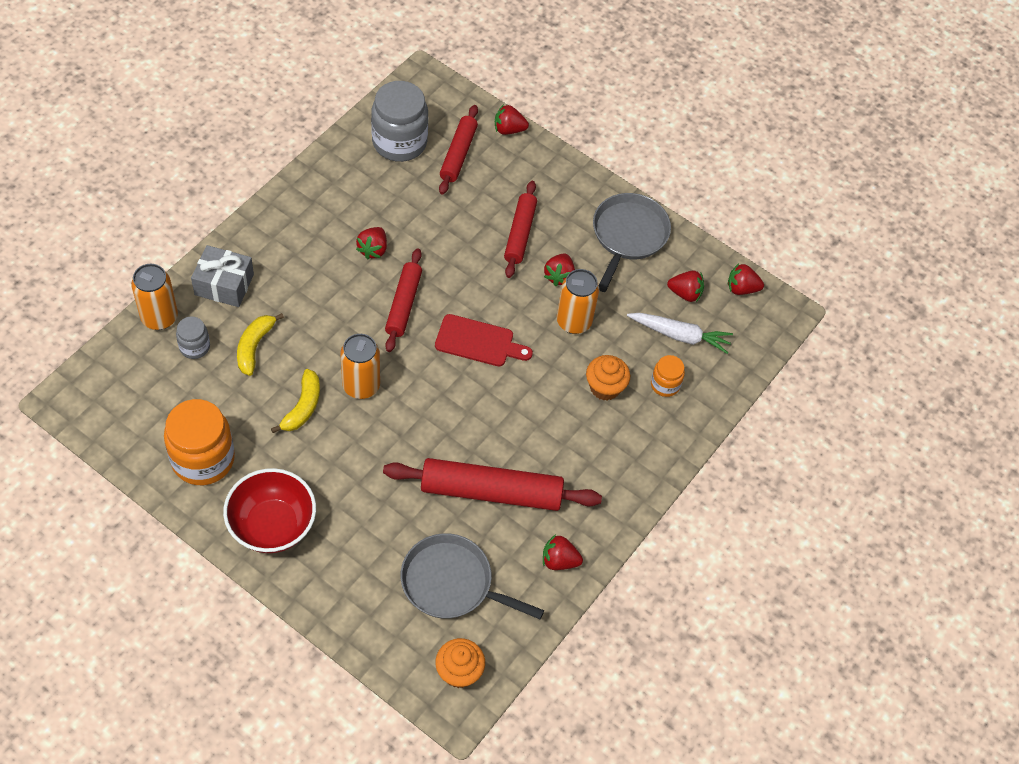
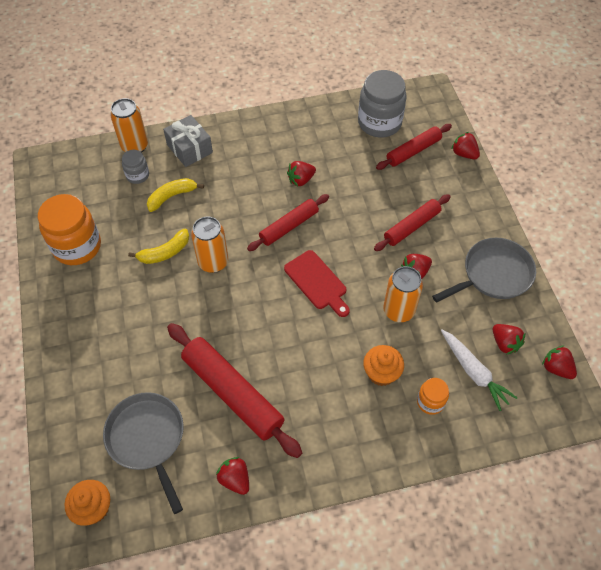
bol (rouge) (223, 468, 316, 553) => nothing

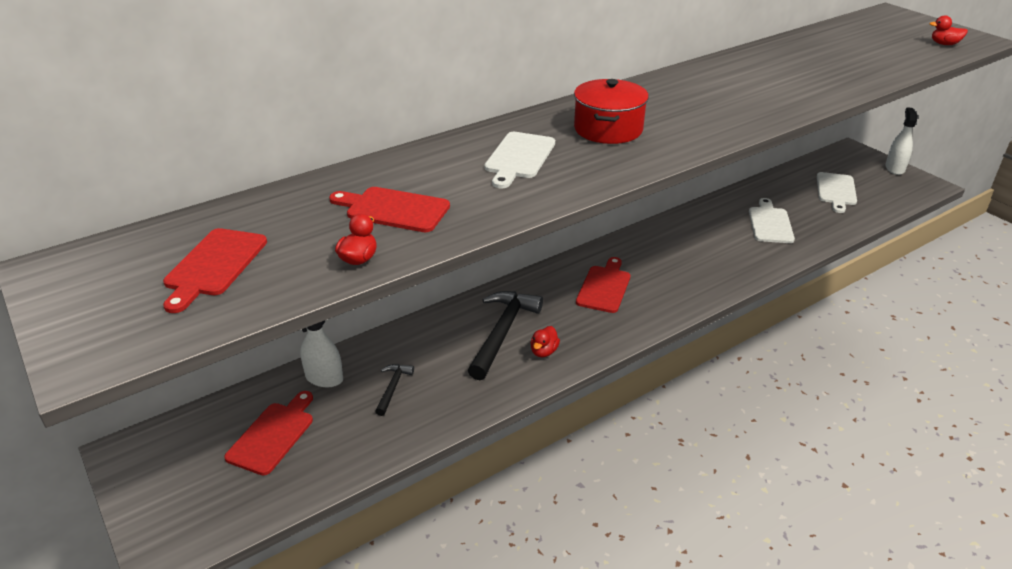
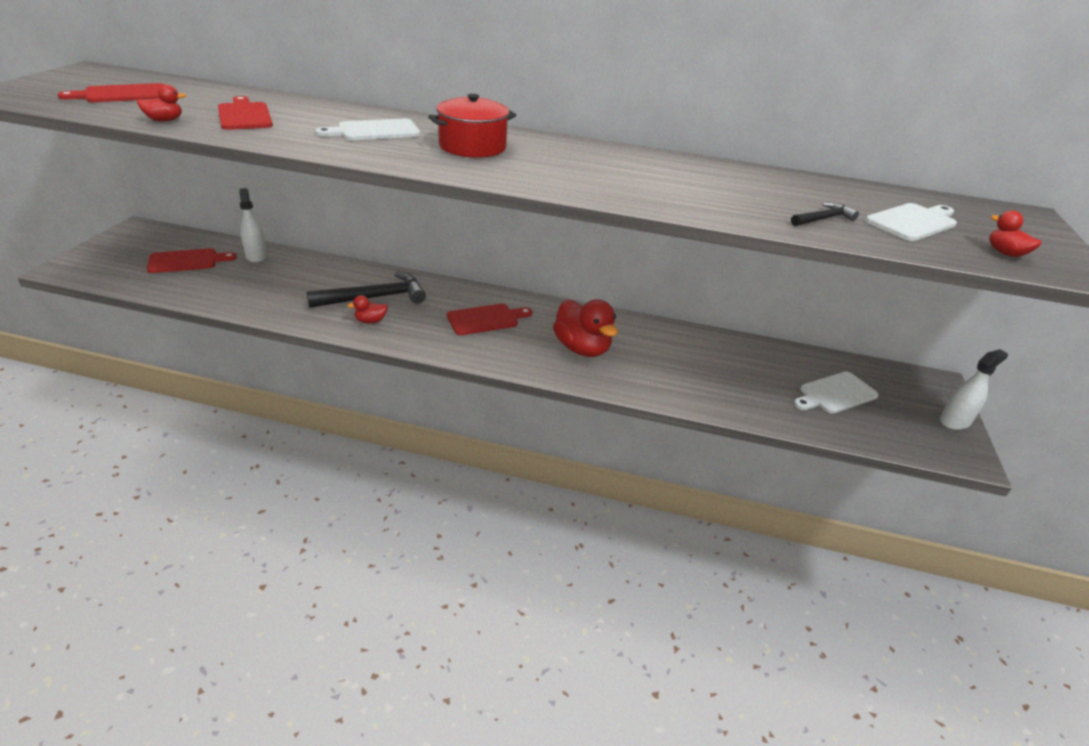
planche à découper (blanc) (749, 198, 795, 243) => planche à découper (blanc) (865, 203, 957, 241), moved
marteau (noir) (375, 364, 414, 416) => marteau (noir) (791, 203, 859, 226), moved
nothing => canard (rouge) (553, 299, 618, 357)

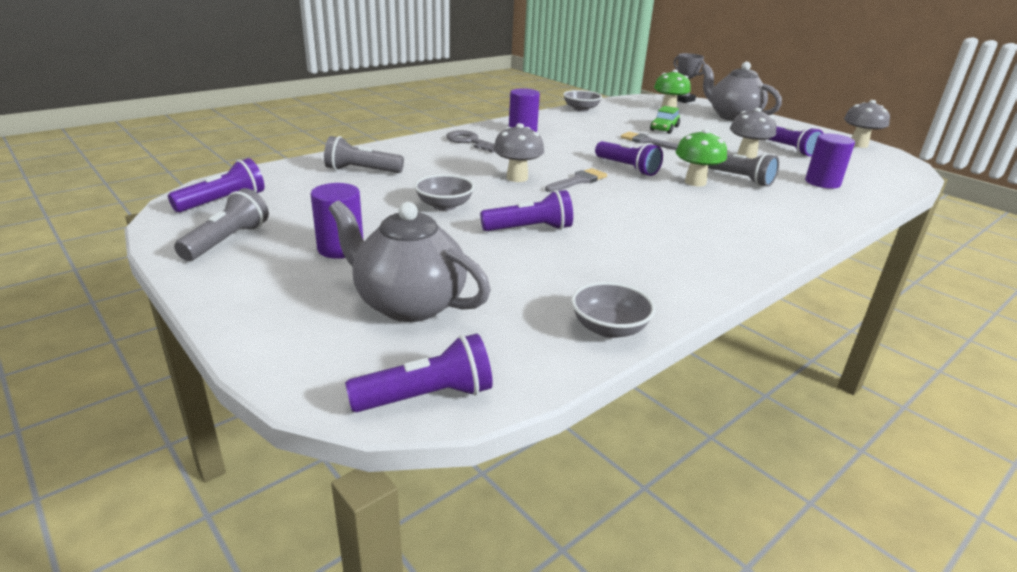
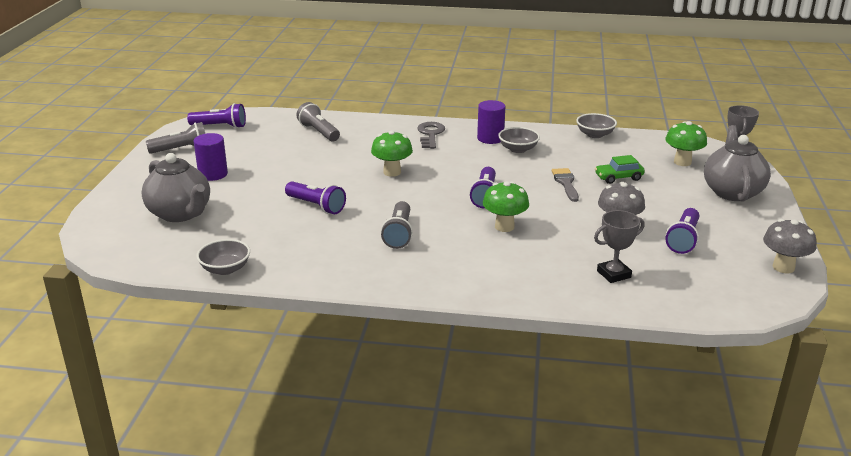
champignon (gris) (493, 123, 544, 182) => champignon (vert) (371, 130, 413, 177)
cylindre (violet) (805, 133, 855, 189) => trophée (gris) (594, 210, 645, 283)
lampe de poche (gris) (708, 153, 779, 187) => lampe de poche (gris) (381, 201, 413, 249), moved
pinceau (gris) (545, 168, 607, 192) => nothing
bol (gris) (414, 174, 475, 211) => bol (gris) (498, 127, 540, 153), moved
théière (gris) (329, 200, 491, 322) => théière (gris) (142, 153, 210, 222), 150 degrees clockwise
lampe de poche (violet) (345, 334, 493, 412) => nothing

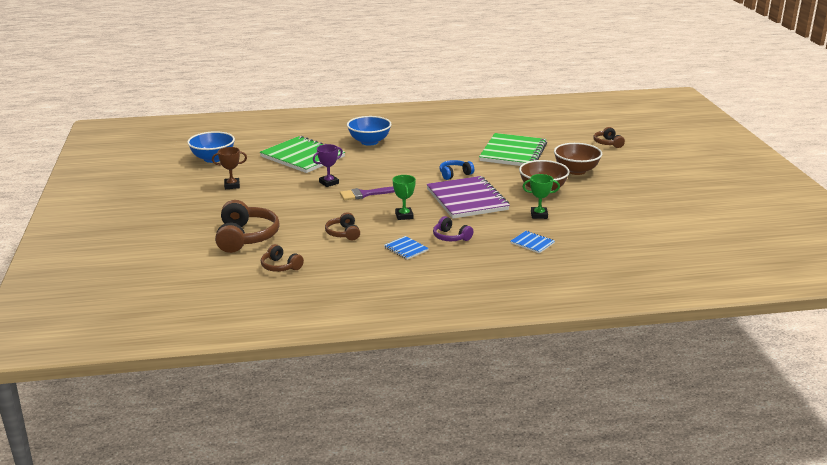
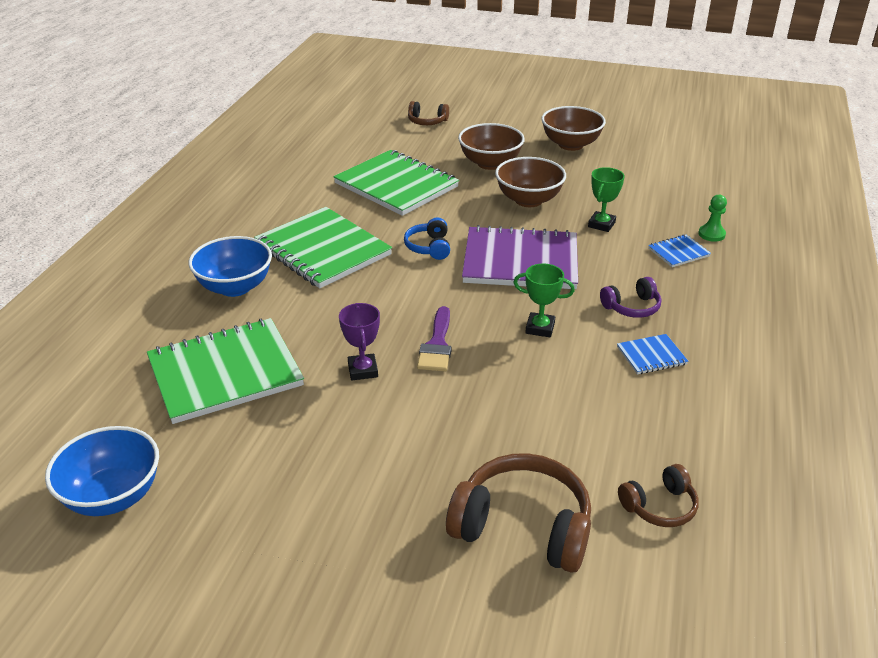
trophée (marron) (212, 147, 247, 189) => nothing
casque audio (marron) (325, 212, 360, 241) => nothing
nothing => bol (marron) (541, 106, 606, 151)
nothing => pion (vert) (698, 195, 727, 242)
nothing => carnet (vert) (254, 207, 392, 288)

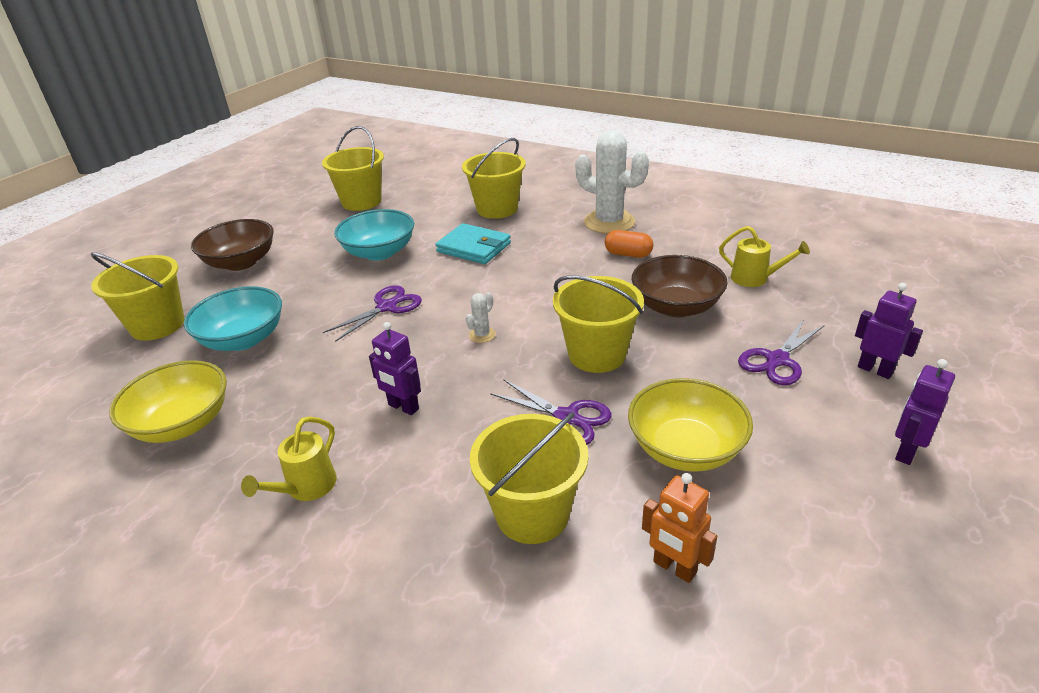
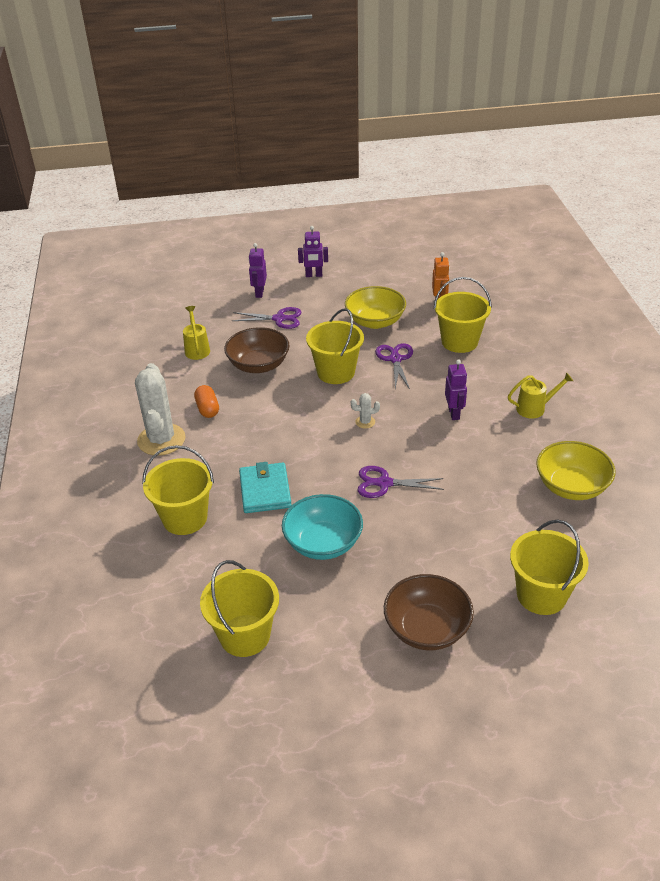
bol (turquoise) (184, 286, 282, 351) => nothing

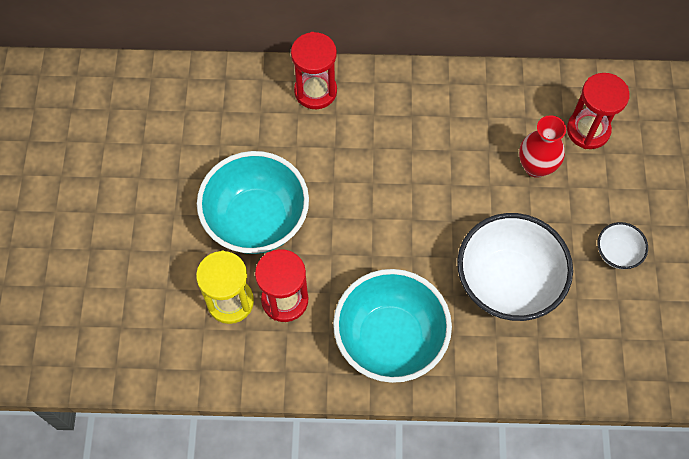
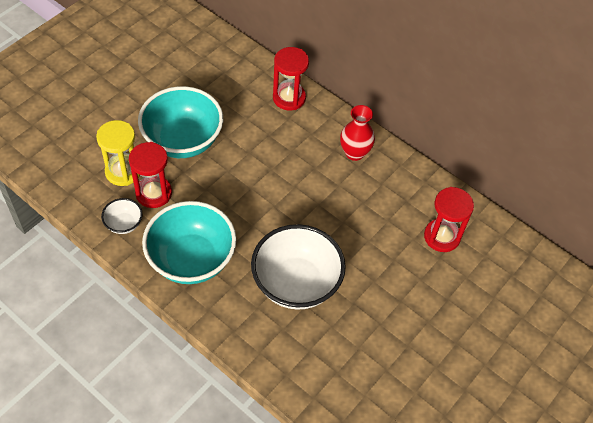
vase (rouge) (519, 115, 566, 178) => vase (rouge) (340, 105, 375, 161), moved
bol (blanc) (598, 222, 648, 269) => bol (blanc) (101, 198, 143, 234), moved

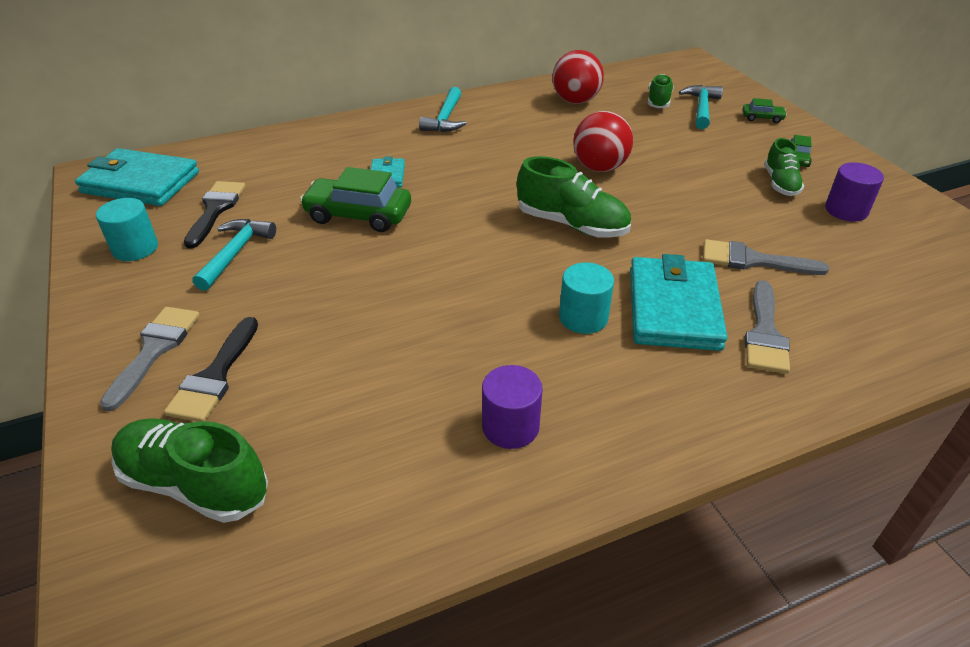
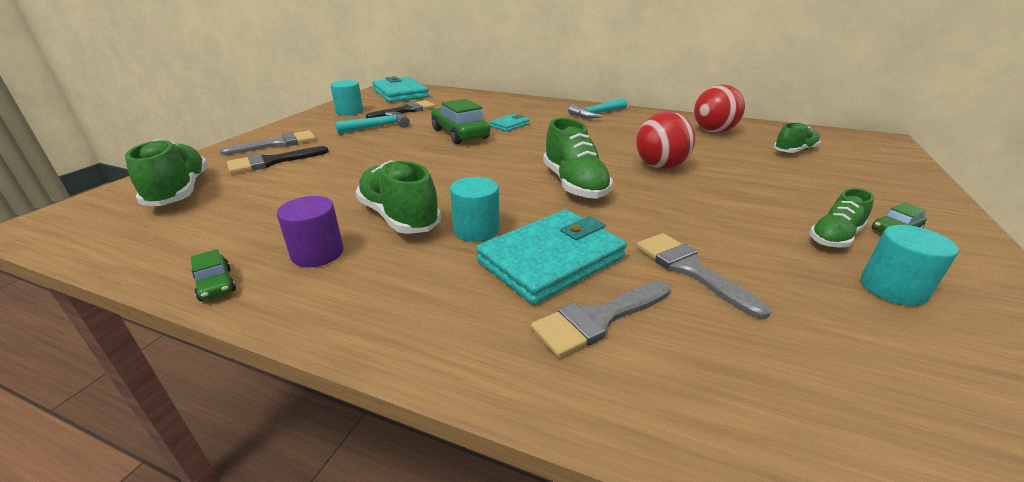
marteau (turquoise) (679, 85, 723, 129) => nothing
voiture (vert) (743, 98, 787, 123) => voiture (vert) (191, 249, 236, 301), moved
cylindre (violet) (825, 162, 884, 222) => cylindre (turquoise) (861, 225, 959, 306)
nothing => chaussure (vert) (356, 160, 441, 234)

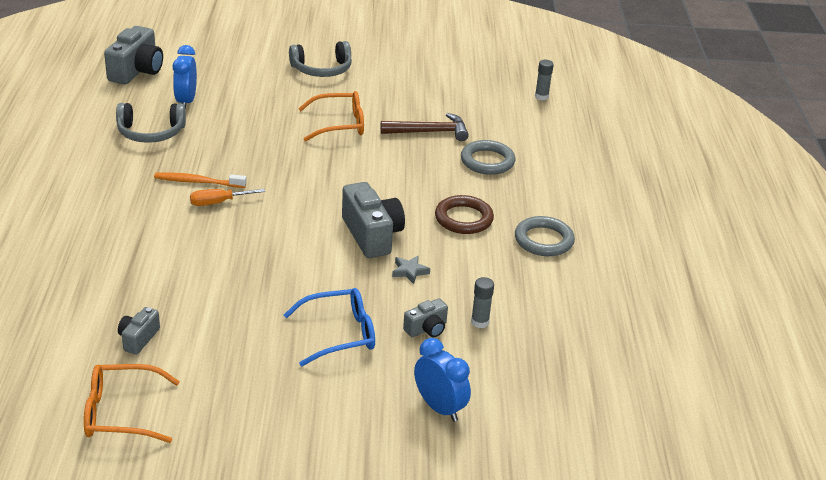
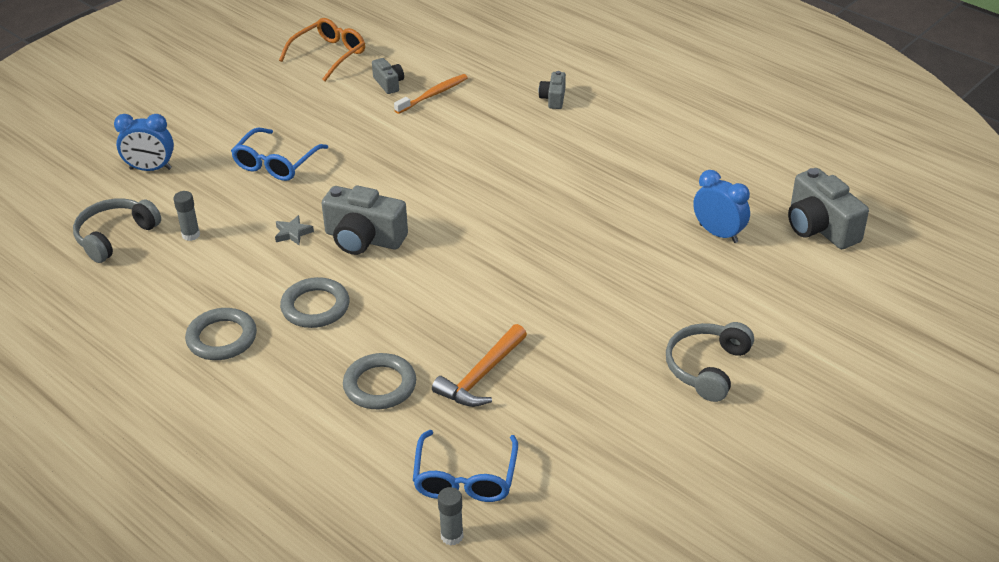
lunettes (orange) (298, 91, 364, 142) => nothing
casque audio (gris) (116, 103, 186, 143) => casque audio (gris) (73, 198, 161, 263), moved
marteau (marron) (381, 113, 469, 141) => marteau (orange) (432, 324, 527, 407)
brosse à dents (orange) (154, 172, 246, 188) => brosse à dents (orange) (394, 74, 468, 114), moved
tournevis (orange) (190, 189, 265, 206) => nothing
anneau (marron) (435, 195, 494, 234) => anneau (gris) (280, 277, 349, 328)
appareil photo (gris) (403, 299, 448, 337) => appareil photo (gris) (539, 71, 566, 109), moved
nothing => lunettes (bleu) (413, 430, 518, 502)

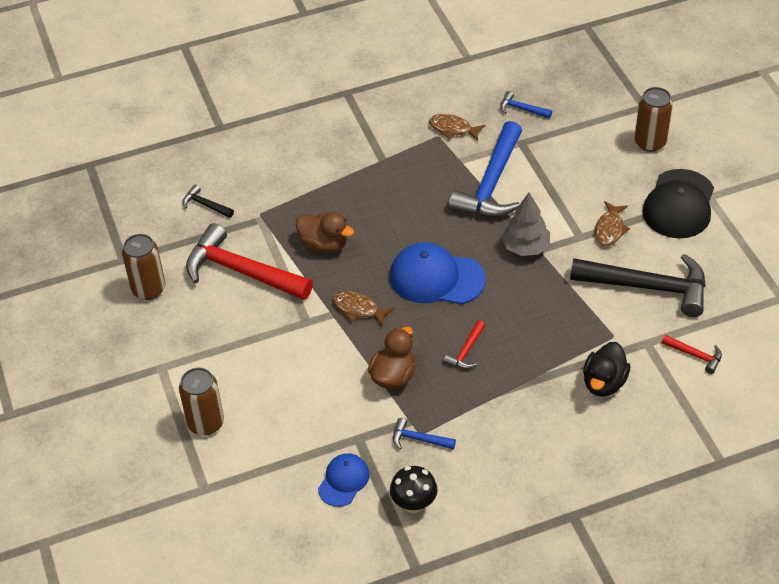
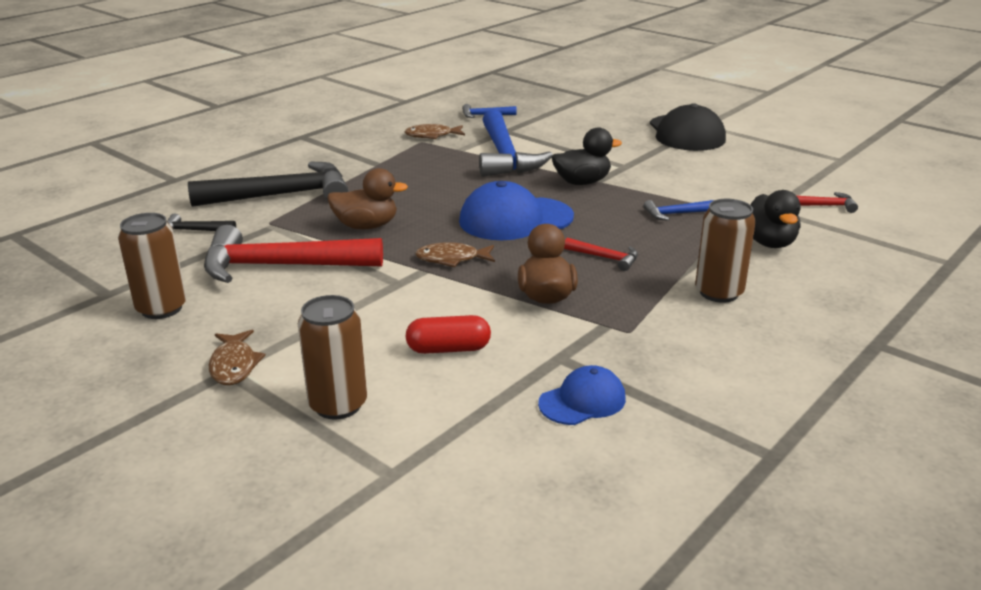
canette (marron) (634, 87, 673, 152) => canette (marron) (695, 199, 756, 303), moved
arbre (gris) (501, 193, 550, 256) => canard (noir) (552, 127, 622, 185)
poisson (marron) (595, 201, 630, 246) => poisson (marron) (209, 330, 265, 385), moved
marteau (noir) (570, 254, 706, 317) => marteau (noir) (188, 162, 348, 207), moved
marteau (rouge) (444, 320, 486, 369) => marteau (rouge) (564, 238, 638, 271), 60 degrees counterclockwise
marteau (bleu) (393, 418, 456, 450) => marteau (bleu) (644, 200, 714, 221), moved
casquette (bleu) (318, 453, 370, 507) => casquette (bleu) (538, 365, 626, 425), 60 degrees clockwise
champignon (noir) (390, 466, 437, 513) => nothing
nothing => gélule (rouge) (405, 315, 491, 354)

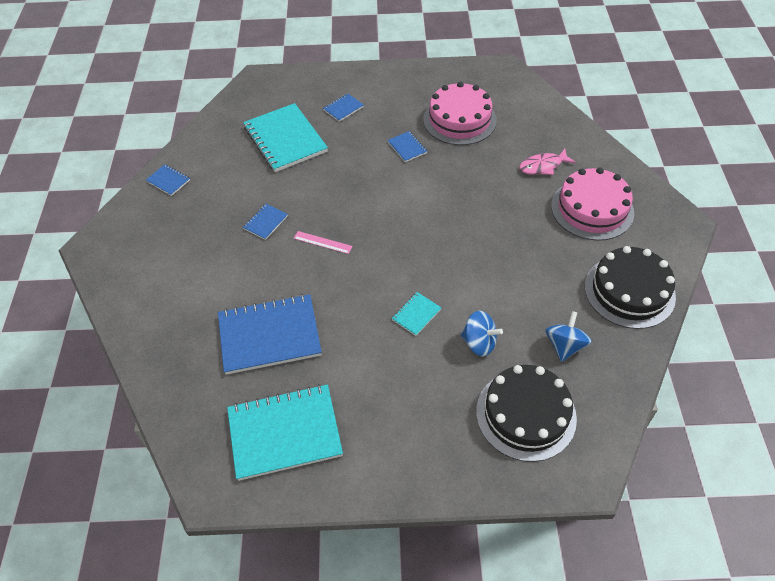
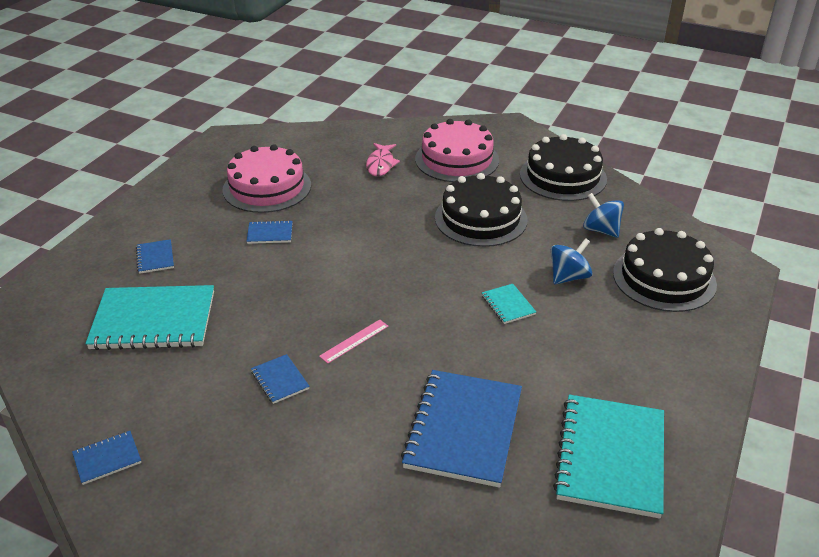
nothing => gâteau (noir) (435, 173, 527, 247)

